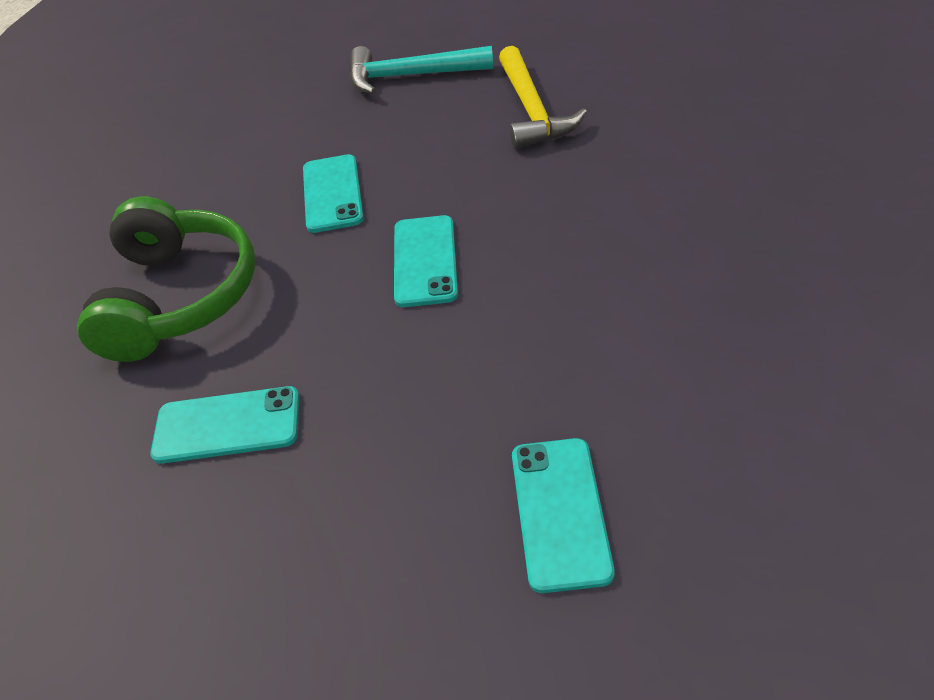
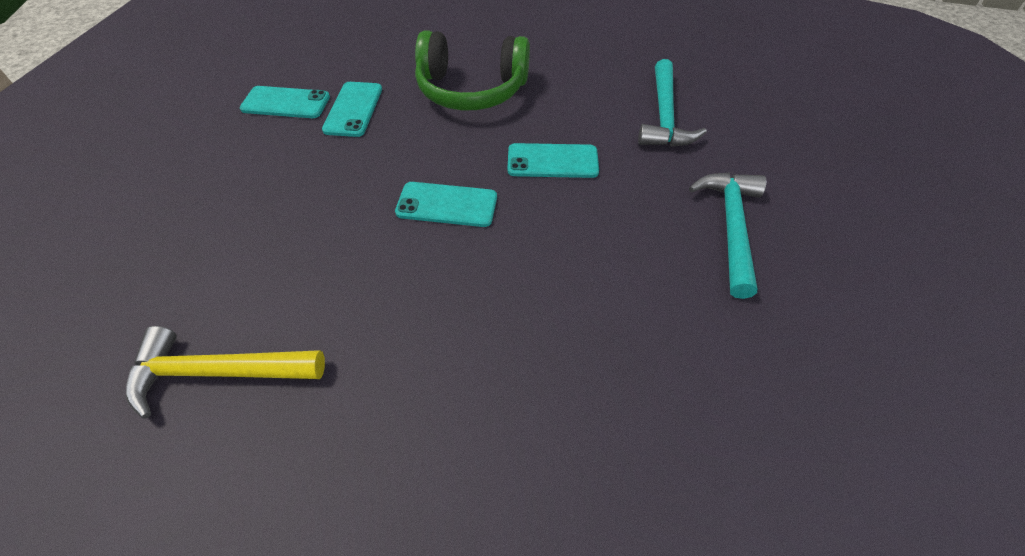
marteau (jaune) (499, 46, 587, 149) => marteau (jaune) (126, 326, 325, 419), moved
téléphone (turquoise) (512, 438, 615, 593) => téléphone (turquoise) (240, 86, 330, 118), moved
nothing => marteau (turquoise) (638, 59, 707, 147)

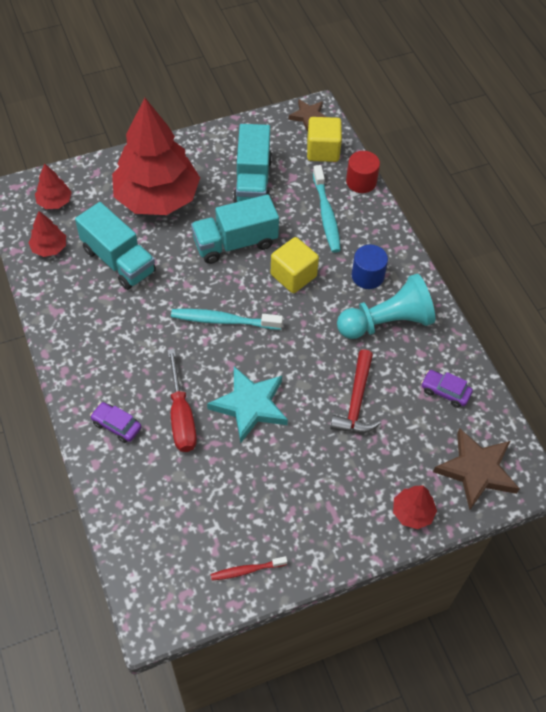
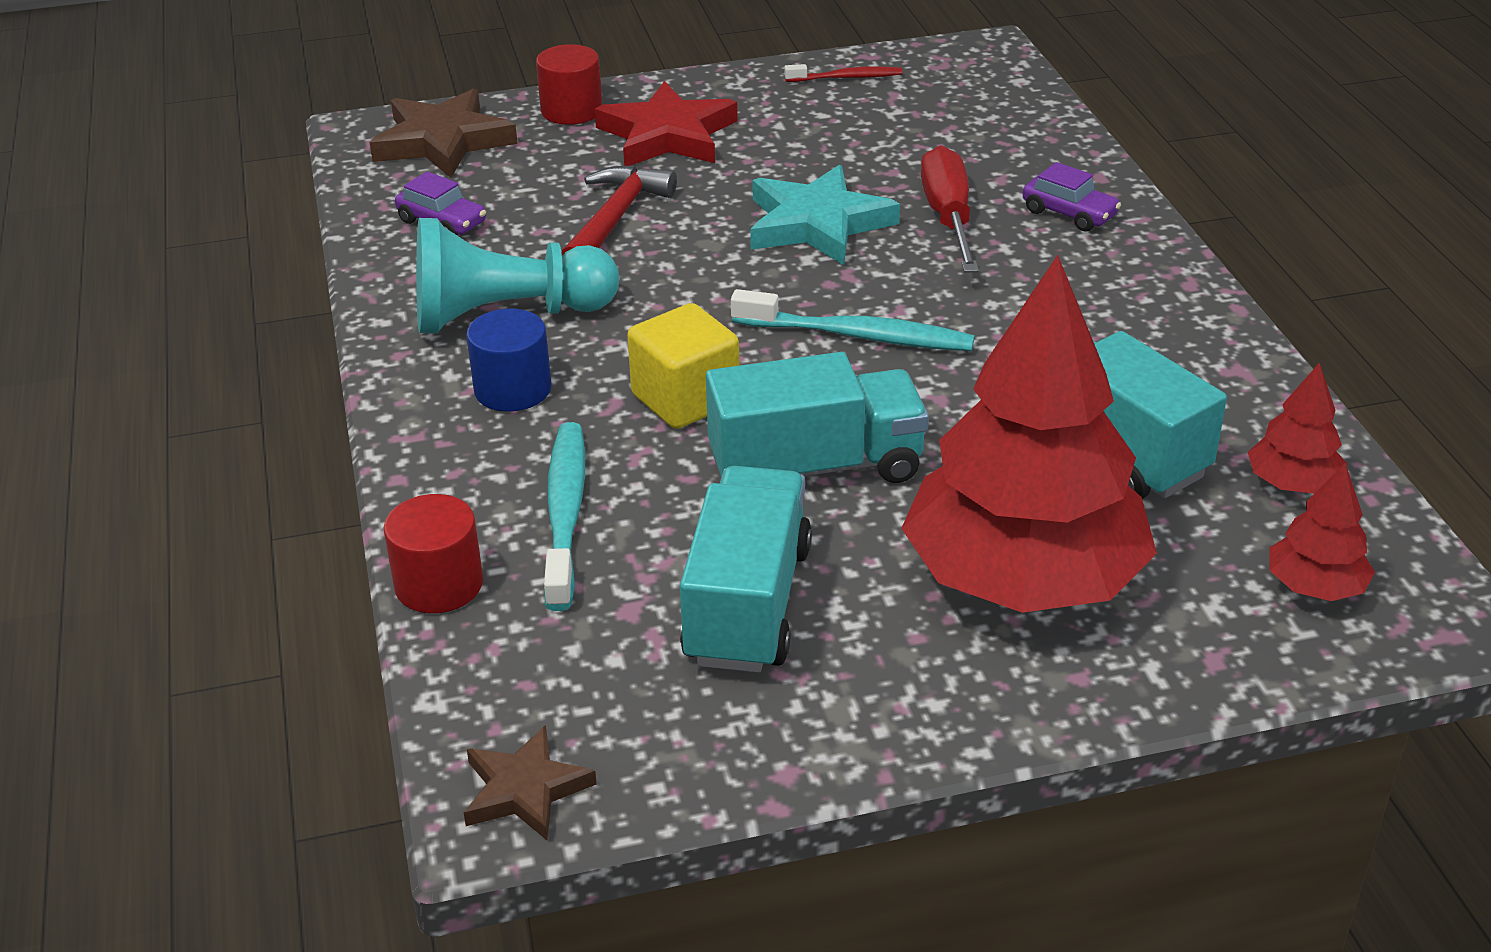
cube (jaune) (307, 117, 342, 162) => nothing
arbre (rouge) (393, 486, 437, 529) => cylindre (rouge) (536, 44, 602, 125)
nothing => étoile (rouge) (595, 81, 738, 166)

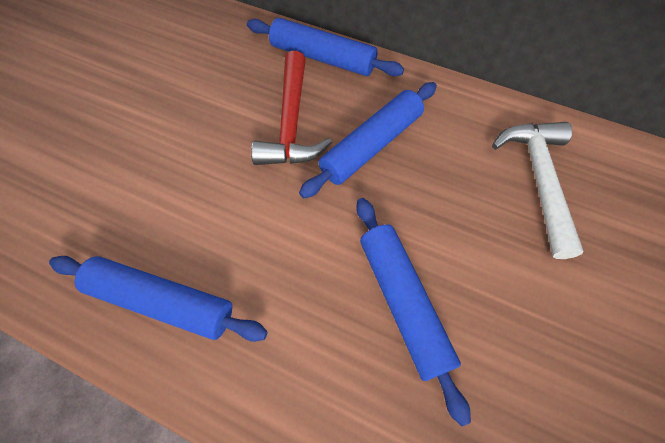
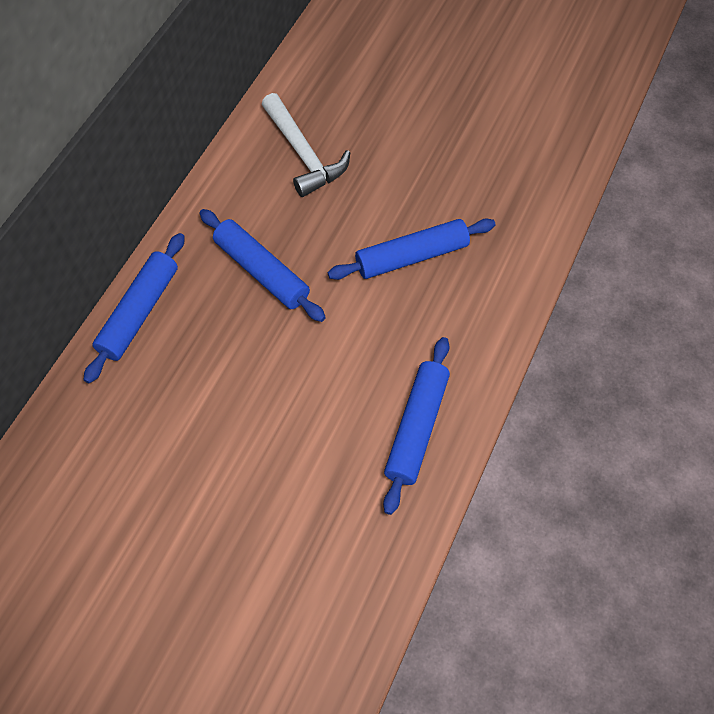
marteau (rouge) (251, 51, 332, 165) => nothing
marteau (blanc) (492, 122, 583, 259) => marteau (blanc) (262, 93, 350, 197), 120 degrees counterclockwise

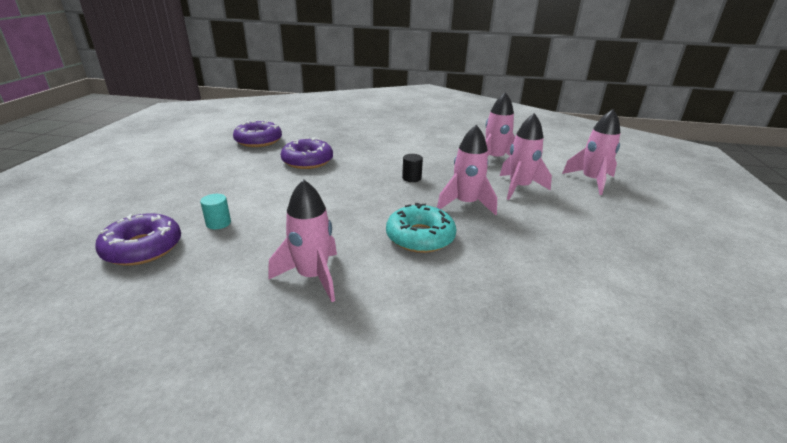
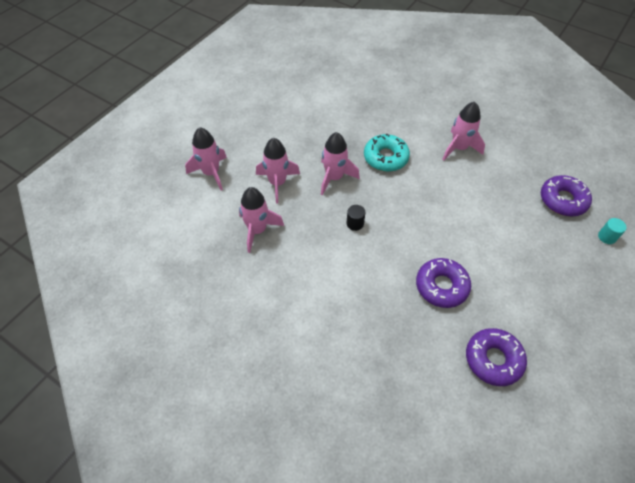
cylindre (turquoise) (200, 194, 231, 229) => cylindre (turquoise) (598, 218, 627, 244), moved

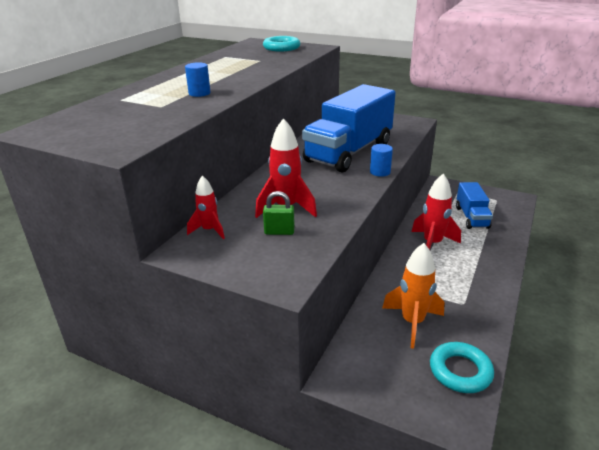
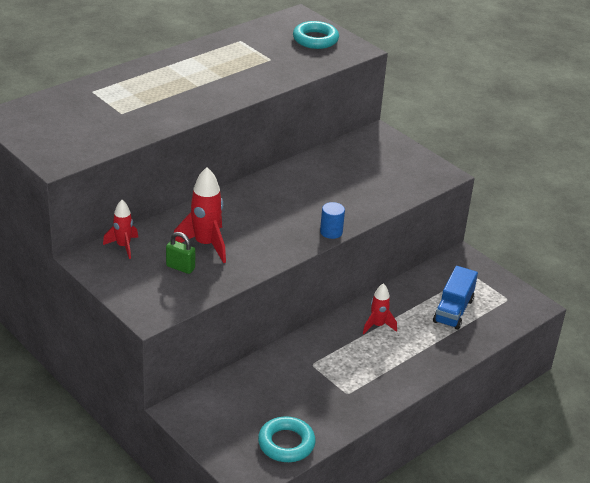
cylindre (bleu) (185, 62, 211, 97) => nothing
camion (bleu) (302, 84, 396, 172) => nothing
fusée (rouge) (411, 174, 461, 250) => fusée (rouge) (363, 283, 397, 334), x0.61
fusée (orange) (382, 243, 444, 349) => nothing

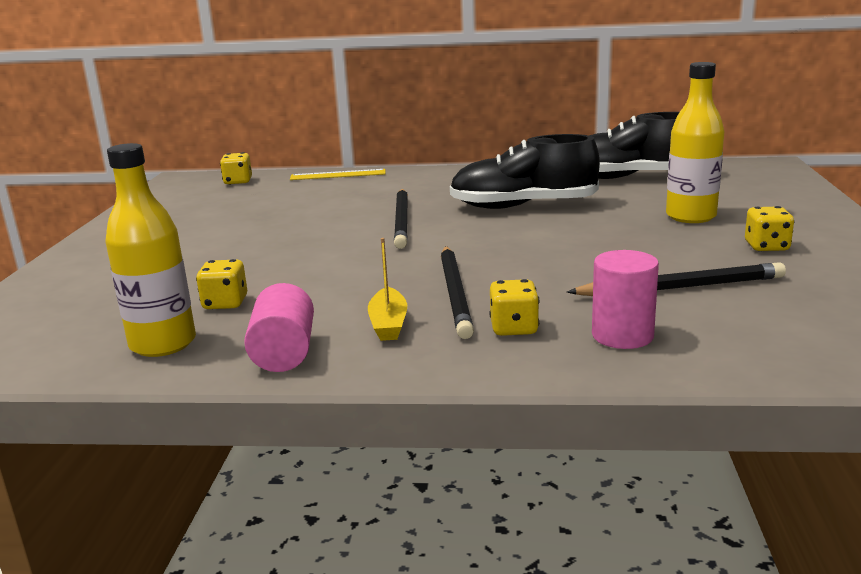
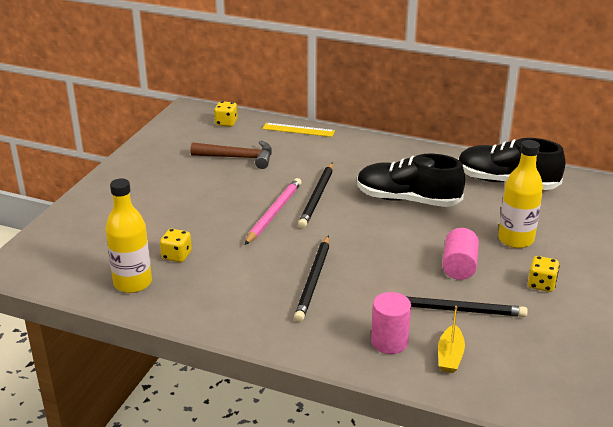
bateau (jaune) (368, 238, 407, 341) => bateau (jaune) (438, 306, 465, 373), moved
dé (jaune) (489, 279, 539, 336) => nothing
cylindre (rose) (244, 283, 314, 372) => cylindre (rose) (442, 228, 479, 280), moved
nothing => marteau (marron) (190, 141, 272, 169)
nothing => crayon (rose) (245, 178, 302, 245)

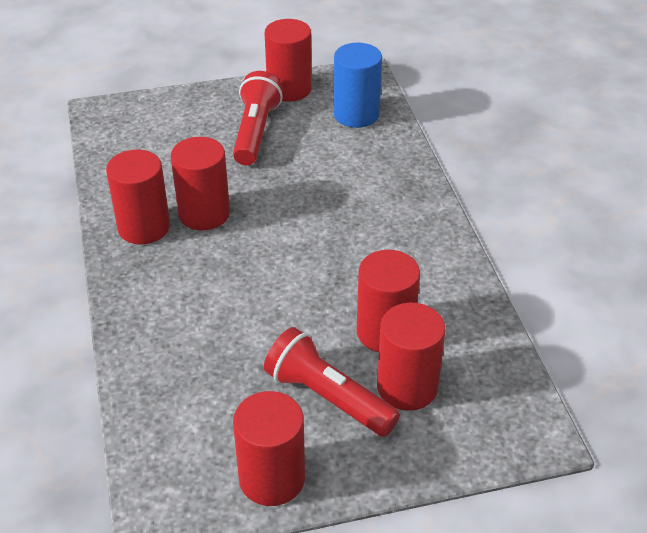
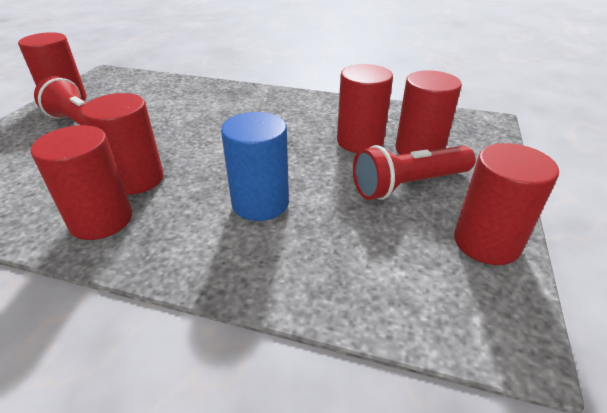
cylindre (bleu) (333, 43, 382, 128) => cylindre (bleu) (221, 112, 289, 221), moved

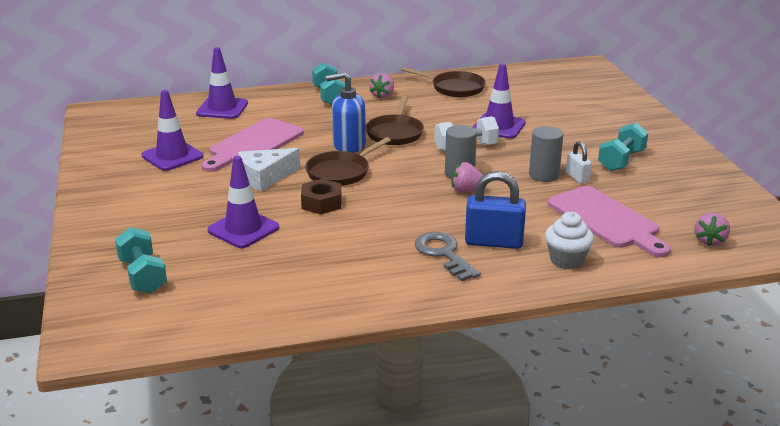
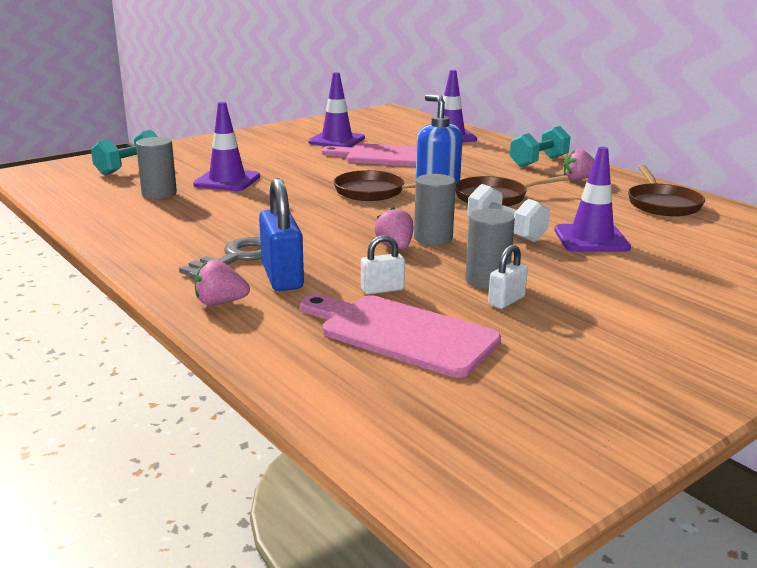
haltère (turquoise) (598, 122, 648, 171) => nothing
fromage (blanc) (238, 148, 300, 192) => nothing
écrou (marron) (301, 179, 342, 215) => nothing
planche à découper (rose) (548, 186, 671, 257) => planche à découper (rose) (300, 294, 501, 378), 90 degrees clockwise
muffin (blanc) (545, 212, 594, 269) => nothing
fraise (rose) (694, 212, 730, 246) => fraise (rose) (195, 259, 250, 305), moved
nothing => cylindre (gris) (136, 137, 177, 199)
nothing => cadenas (blanc) (361, 235, 405, 295)

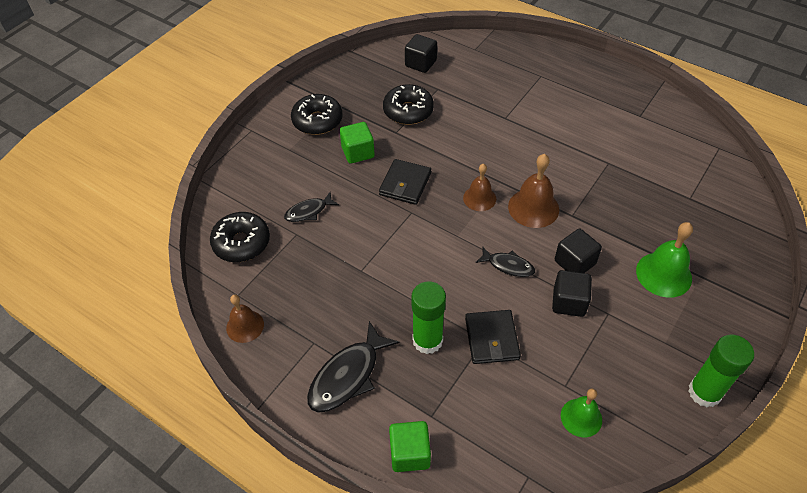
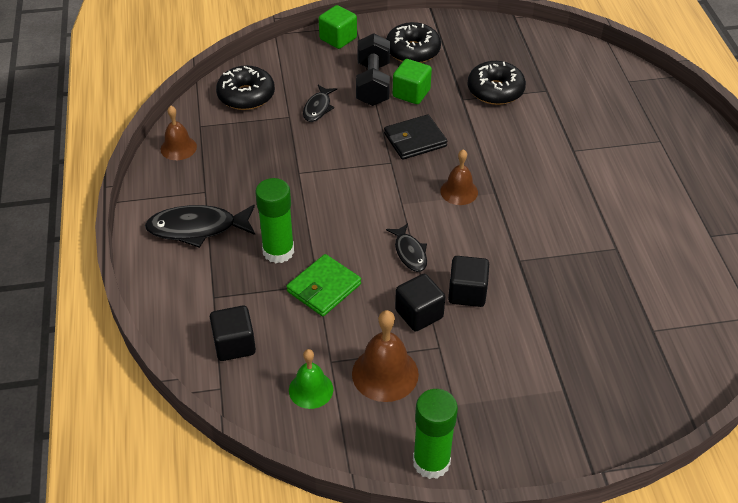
cube (noir) (405, 34, 437, 73) => cube (noir) (210, 306, 256, 361), moved
cloche (marron) (508, 154, 559, 228) => cloche (marron) (352, 310, 419, 402), moved
poisson (noir) (284, 192, 339, 222) => poisson (noir) (303, 85, 337, 122), 90 degrees counterclockwise
cloche (vert) (636, 222, 693, 298) => nothing
portefeuille (noir) (465, 310, 521, 364) => portefeuille (vert) (286, 254, 361, 317)
cube (vert) (389, 421, 431, 472) => cube (vert) (319, 5, 357, 49), moved
nothing => haltère (noir) (356, 33, 390, 106)

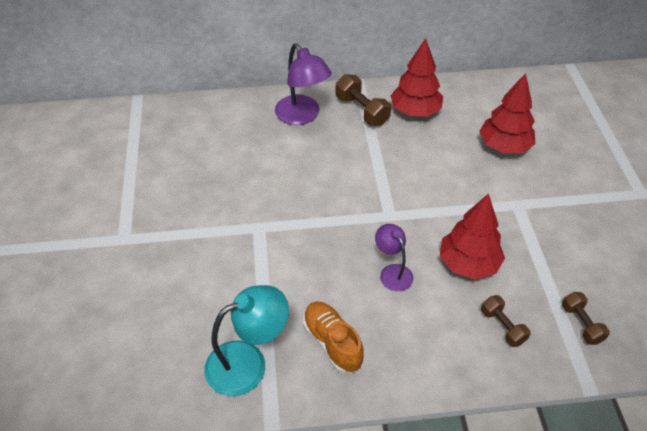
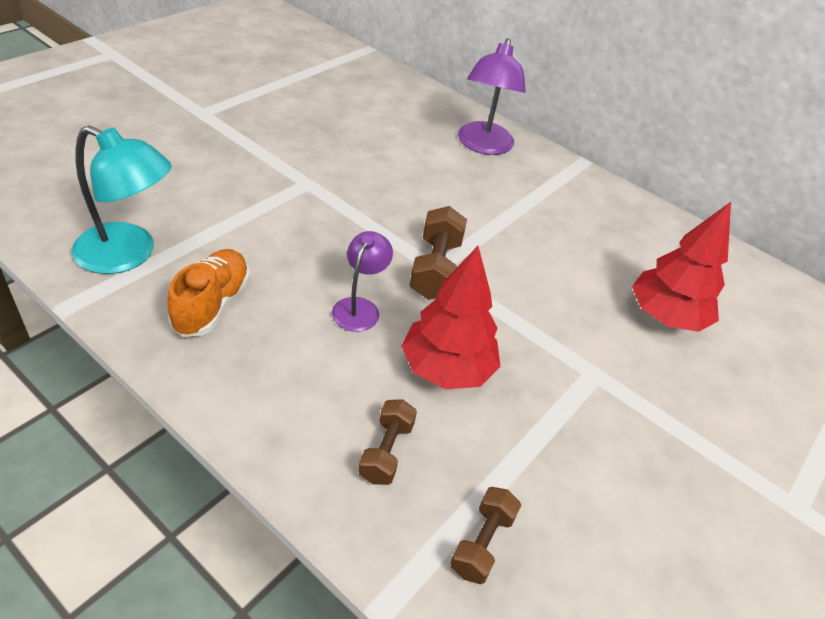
arbre (rouge) (390, 38, 443, 116) => nothing
haltère (marron) (336, 74, 391, 126) => haltère (marron) (409, 206, 467, 300), moved

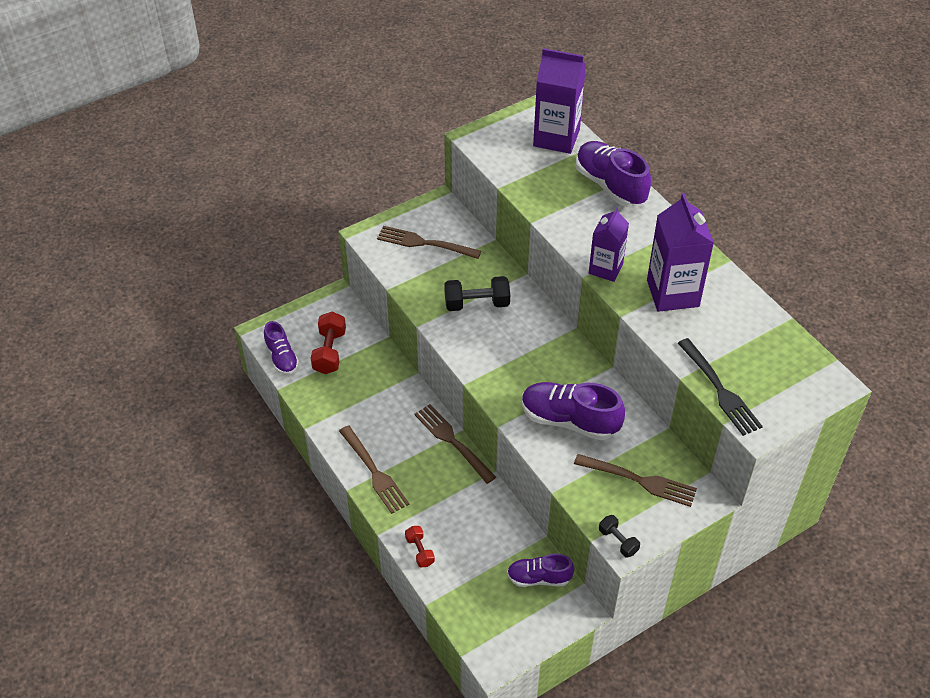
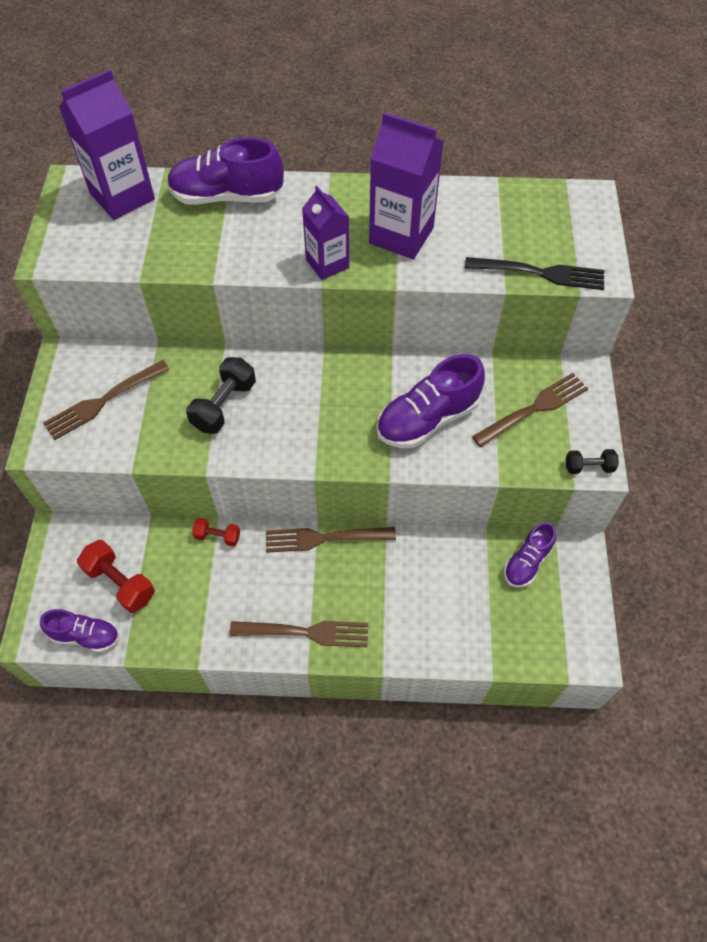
haltère (rouge) (405, 526, 435, 567) => haltère (rouge) (192, 518, 240, 547), moved

